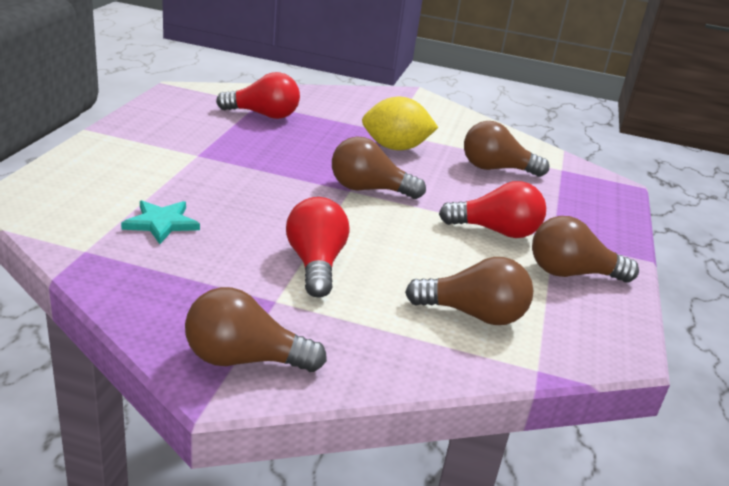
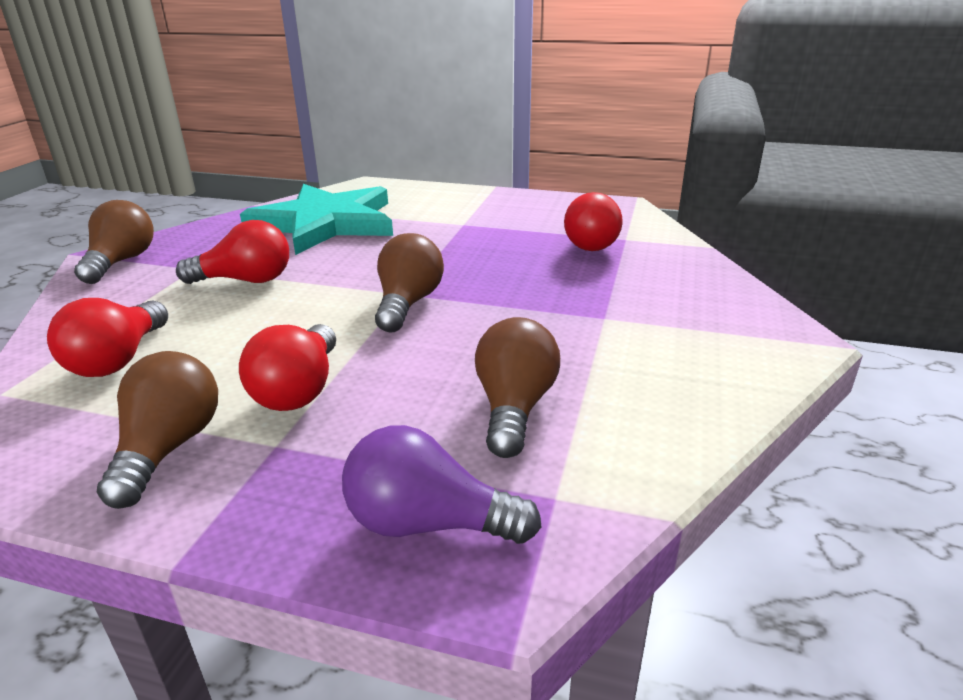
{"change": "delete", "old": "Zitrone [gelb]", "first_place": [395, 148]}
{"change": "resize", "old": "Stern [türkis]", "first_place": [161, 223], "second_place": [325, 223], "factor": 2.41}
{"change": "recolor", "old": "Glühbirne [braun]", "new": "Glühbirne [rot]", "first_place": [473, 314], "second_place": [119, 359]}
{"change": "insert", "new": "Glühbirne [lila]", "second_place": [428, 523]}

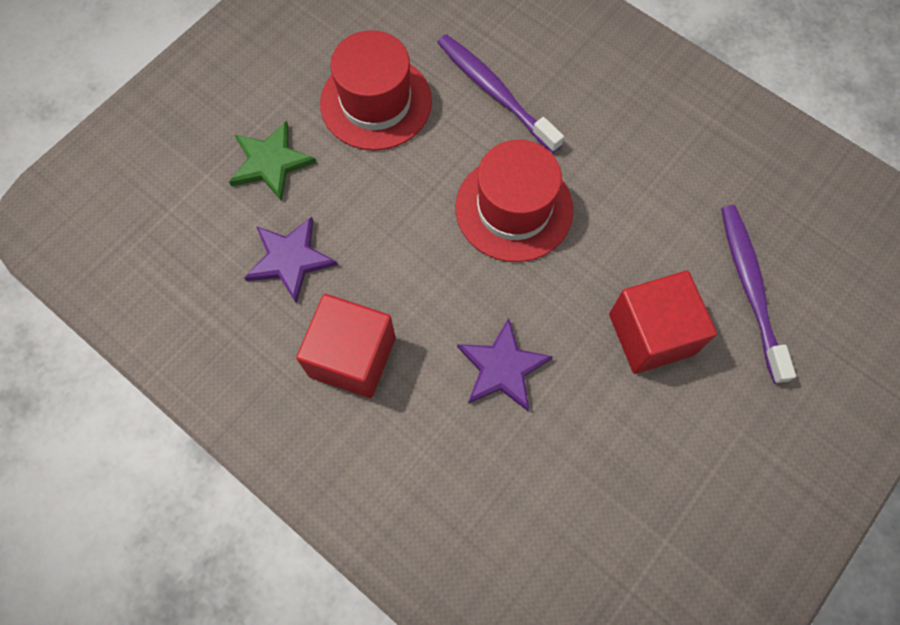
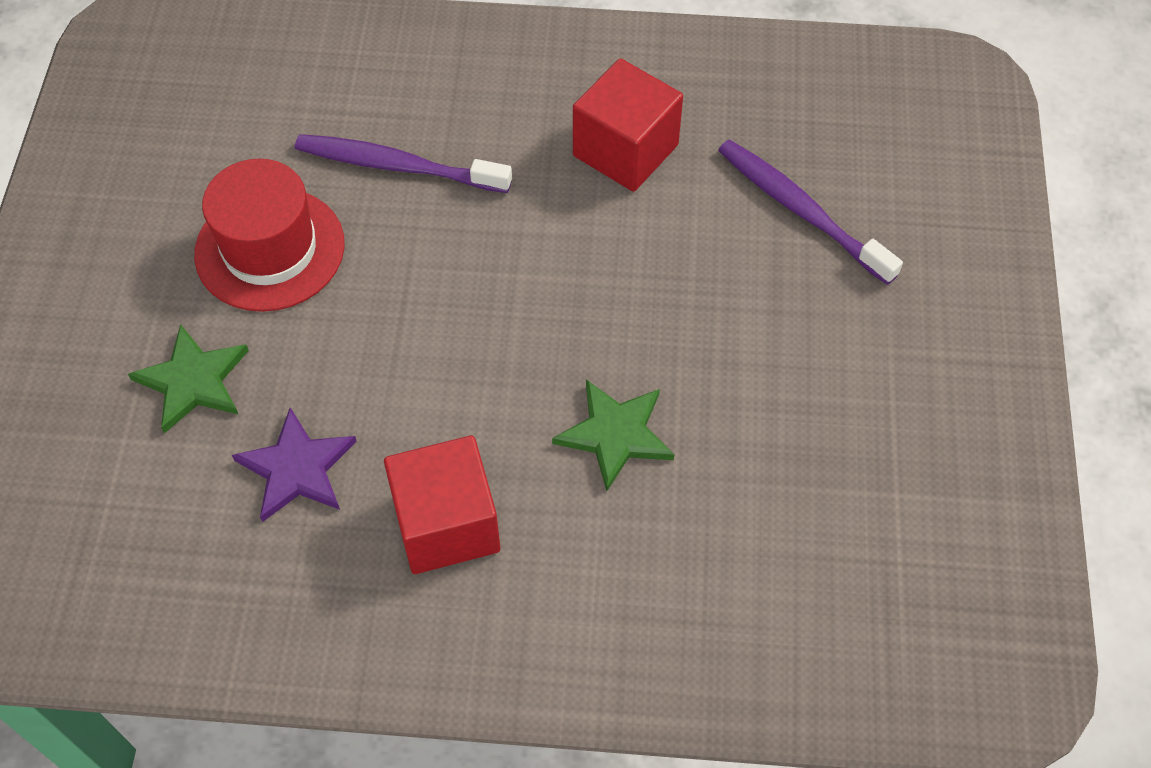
{"change": "delete", "old": "Hut [rot]", "first_place": [514, 208]}
{"change": "move", "old": "Kubus [rot]", "first_place": [651, 334], "second_place": [625, 150]}
{"change": "recolor", "old": "Stern [lila]", "new": "Stern [grün]", "first_place": [502, 367], "second_place": [615, 434]}

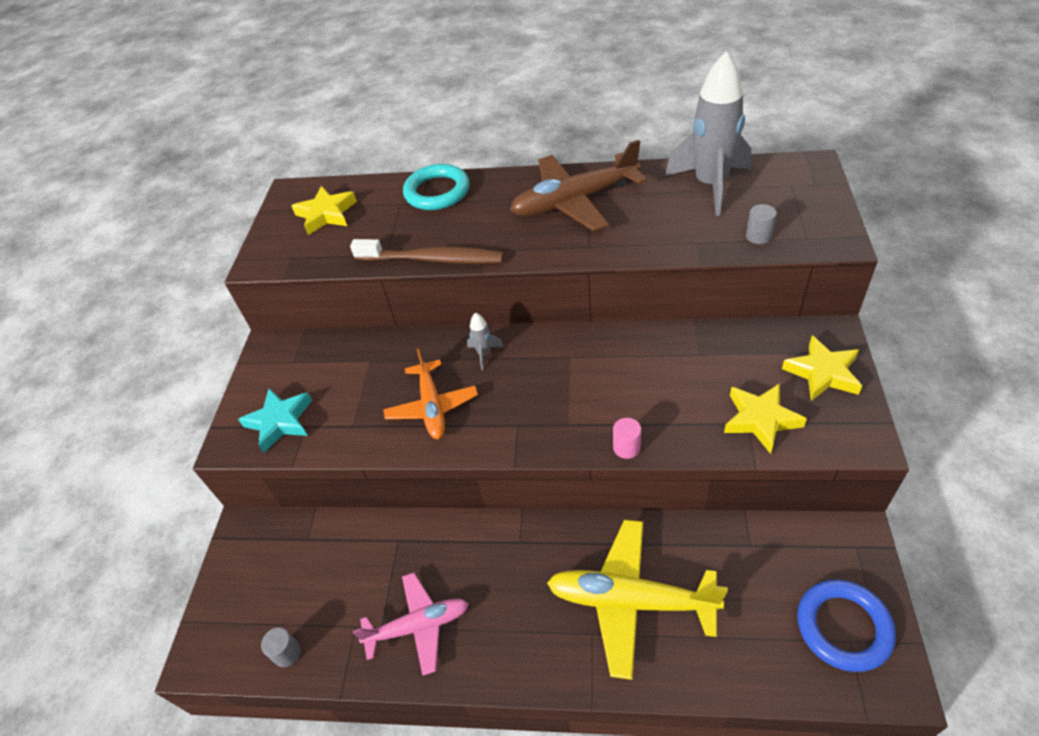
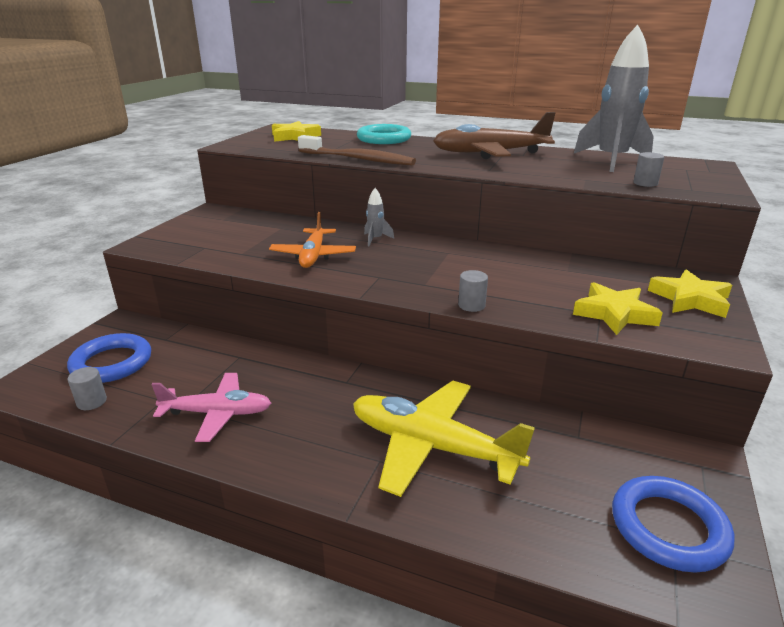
{"change": "delete", "old": "Stern [türkis]", "first_place": [280, 421]}
{"change": "recolor", "old": "Vollzylinder [rosa]", "new": "Vollzylinder [grau]", "first_place": [626, 447], "second_place": [471, 305]}
{"change": "insert", "new": "Ring [blau]", "second_place": [112, 363]}

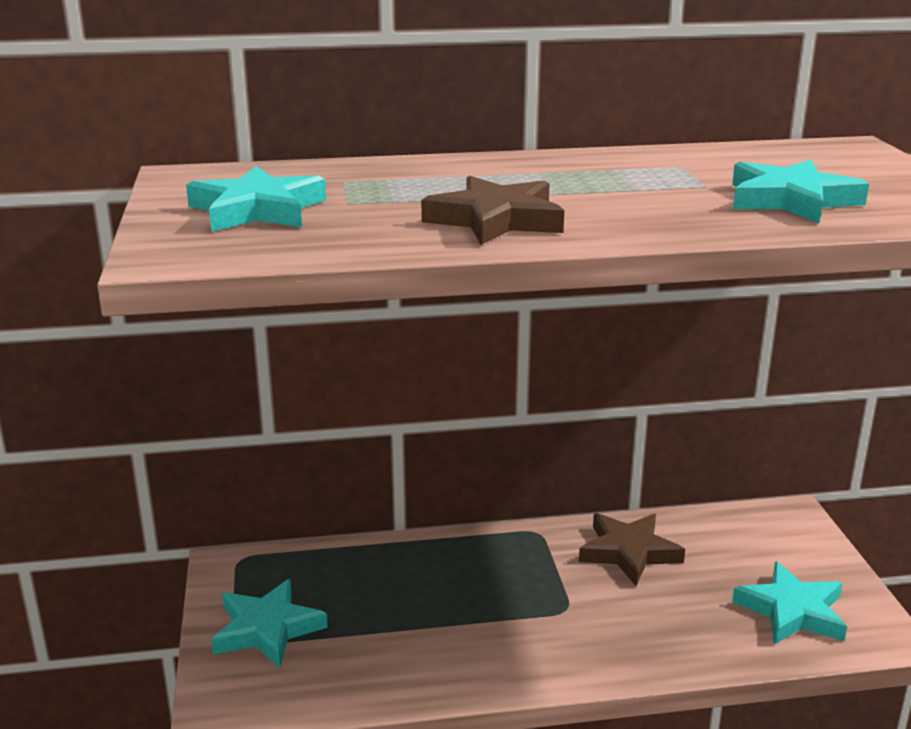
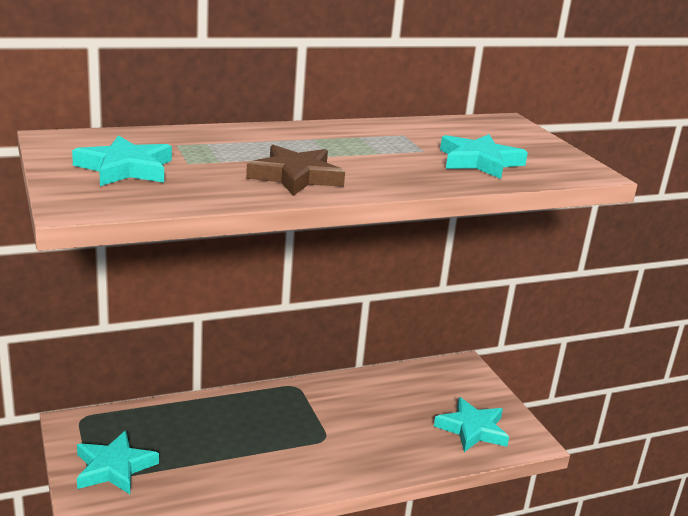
{"change": "delete", "old": "Stern [braun]", "first_place": [629, 552]}

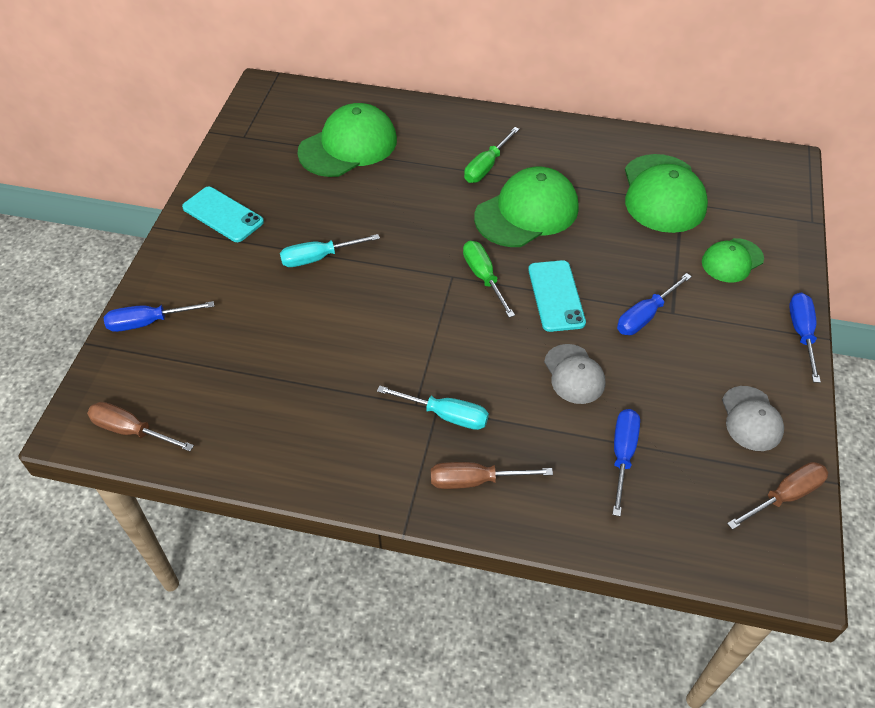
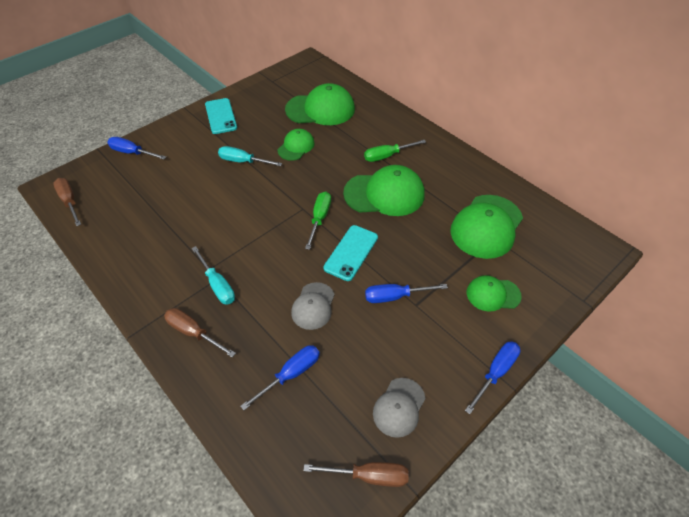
{"change": "insert", "new": "Kappe [grün]", "second_place": [296, 147]}

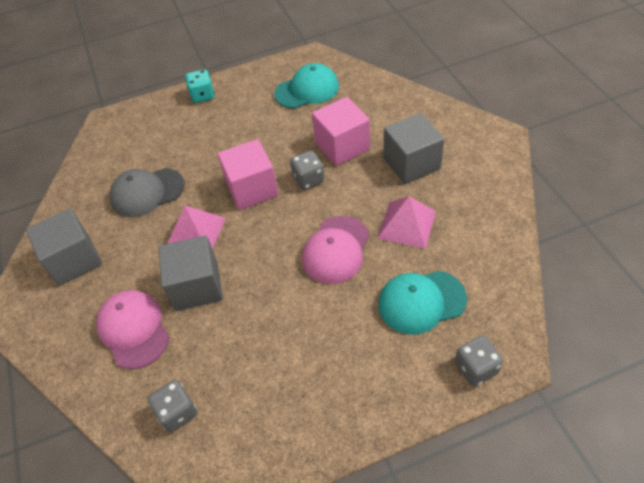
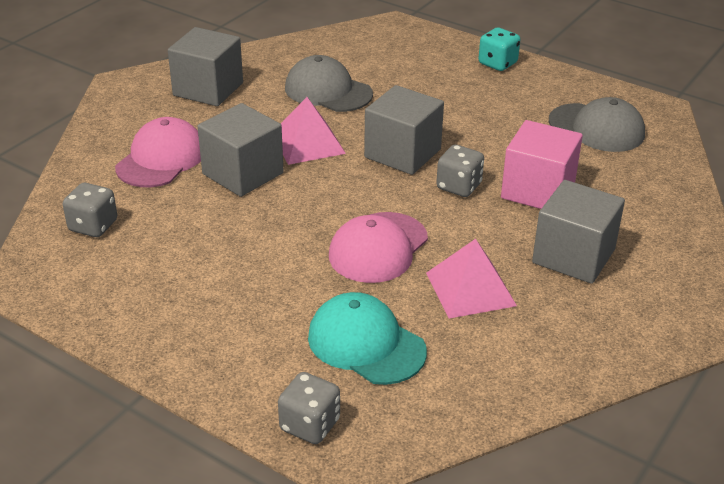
{"change": "recolor", "old": "Kappe [türkis]", "new": "Kappe [grau]", "first_place": [307, 90], "second_place": [596, 128]}
{"change": "recolor", "old": "Kubus [rosa]", "new": "Kubus [grau]", "first_place": [252, 189], "second_place": [402, 153]}
{"change": "rotate", "old": "Kappe [rosa]", "first_place": [336, 250], "second_place": [378, 248], "degrees": -45}

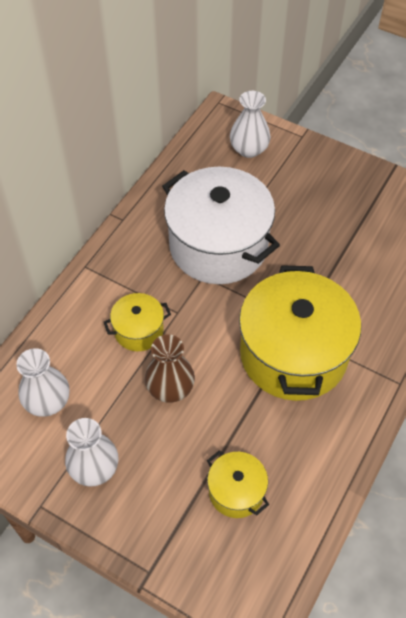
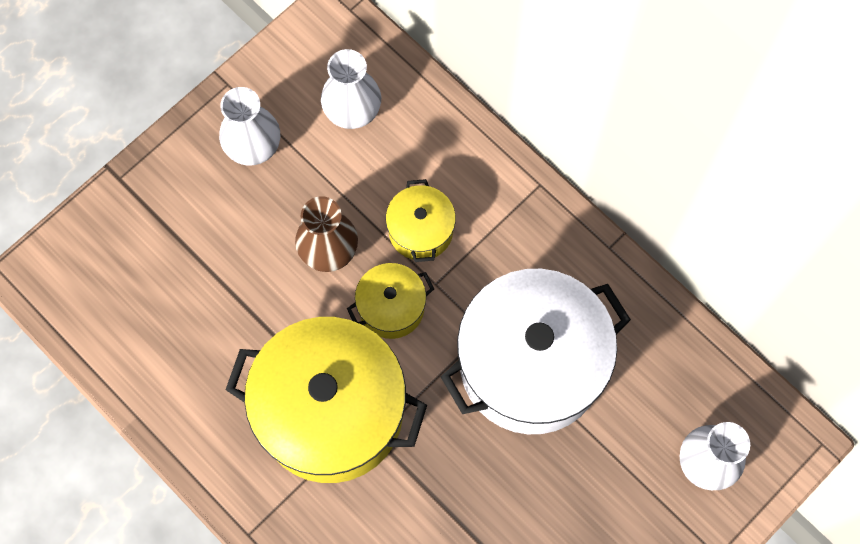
{"change": "move", "old": "Kochtopf [gelb]", "first_place": [236, 491], "second_place": [391, 307]}

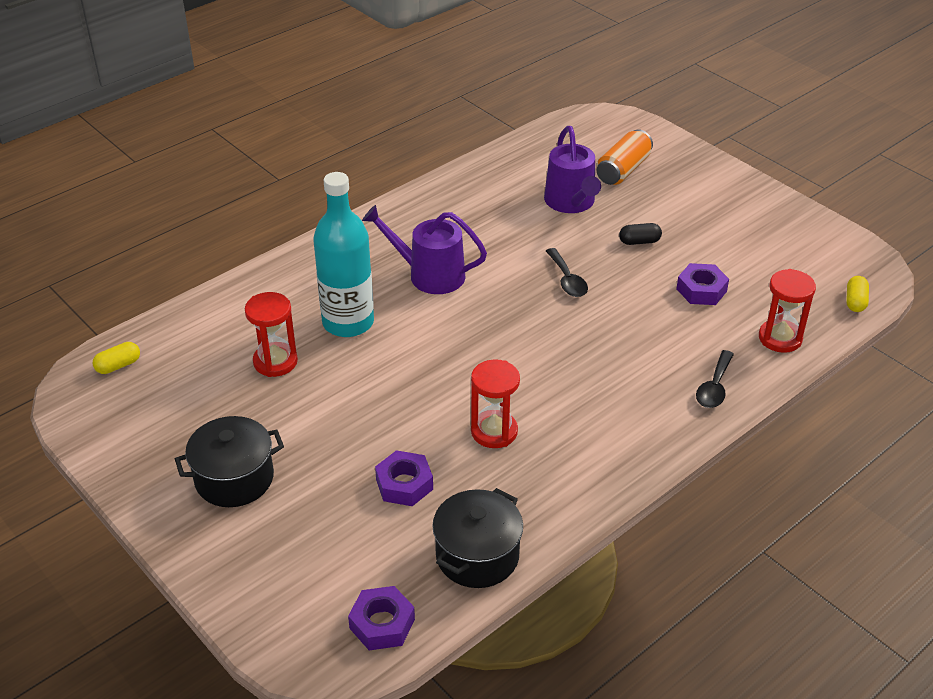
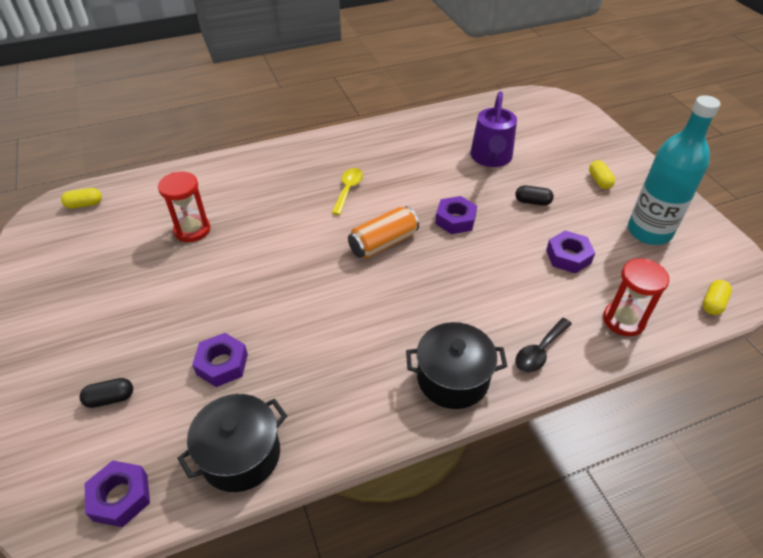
{"change": "move", "old": "Dose [orange]", "first_place": [623, 170], "second_place": [383, 243]}
{"change": "move", "old": "Flasche [türkis]", "first_place": [348, 322], "second_place": [649, 232]}
{"change": "replace", "old": "Gießkanne [lila]", "new": "Löffel [gelb]", "first_place": [430, 275], "second_place": [348, 190]}
{"change": "replace", "old": "Löffel [schwarz]", "new": "Sechskantmutter [lila]", "first_place": [567, 280], "second_place": [455, 220]}
{"change": "delete", "old": "Sanduhr [rot]", "first_place": [494, 431]}
{"change": "move", "old": "Kochtopf [schwarz]", "first_place": [234, 478], "second_place": [452, 378]}
{"change": "insert", "new": "Kapsel [gelb]", "second_place": [599, 181]}
{"change": "insert", "new": "Kapsel [schwarz]", "second_place": [110, 398]}

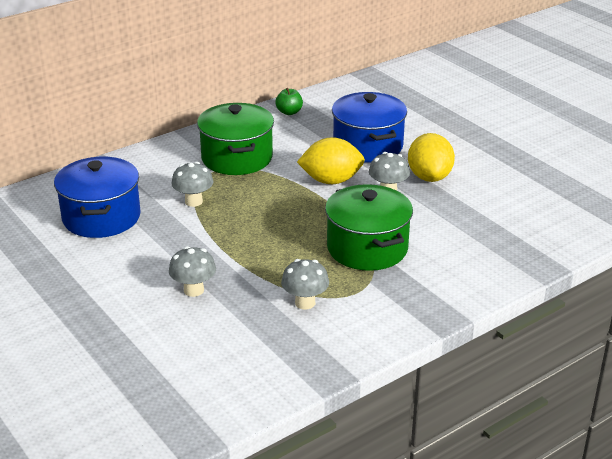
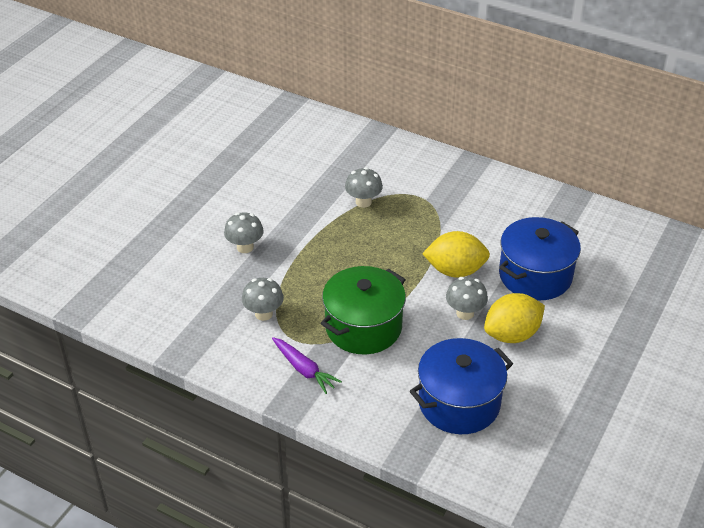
{"change": "delete", "old": "Apfel [grün]", "first_place": [289, 112]}
{"change": "delete", "old": "Kochtopf [grün]", "first_place": [237, 158]}
{"change": "rotate", "old": "Zitrone [gelb]", "first_place": [331, 180], "second_place": [455, 270], "degrees": -60}
{"change": "move", "old": "Kochtopf [blau]", "first_place": [101, 217], "second_place": [459, 403]}
{"change": "insert", "new": "Karotte [lila]", "second_place": [304, 369]}

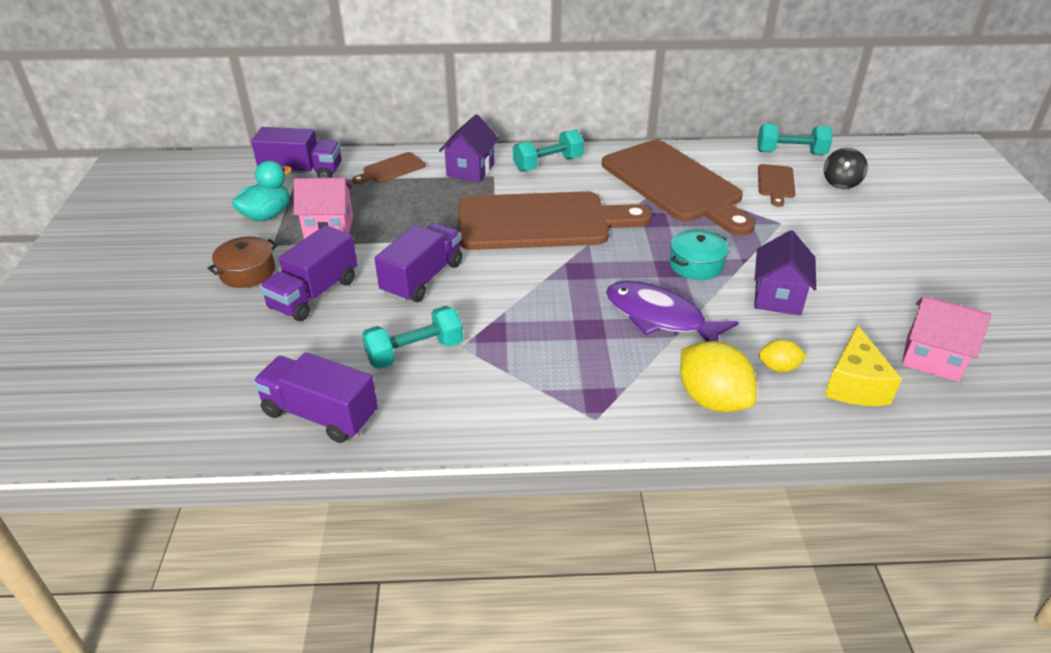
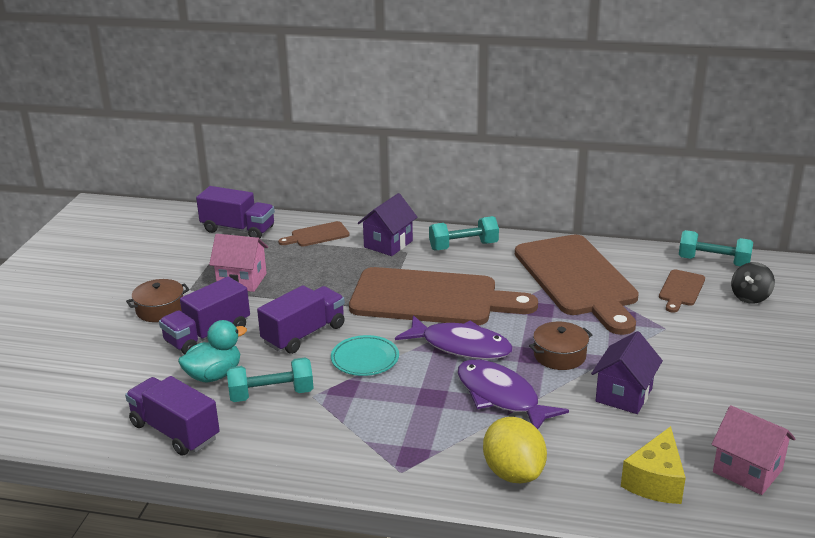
{"change": "move", "old": "Ente [türkis]", "first_place": [267, 215], "second_place": [214, 375]}
{"change": "recolor", "old": "Kochtopf [türkis]", "new": "Kochtopf [braun]", "first_place": [696, 265], "second_place": [559, 355]}
{"change": "delete", "old": "Zitrone [gelb]", "first_place": [778, 367]}
{"change": "insert", "new": "Fisch [lila]", "second_place": [461, 346]}
{"change": "insert", "new": "Teller [türkis]", "second_place": [365, 359]}

